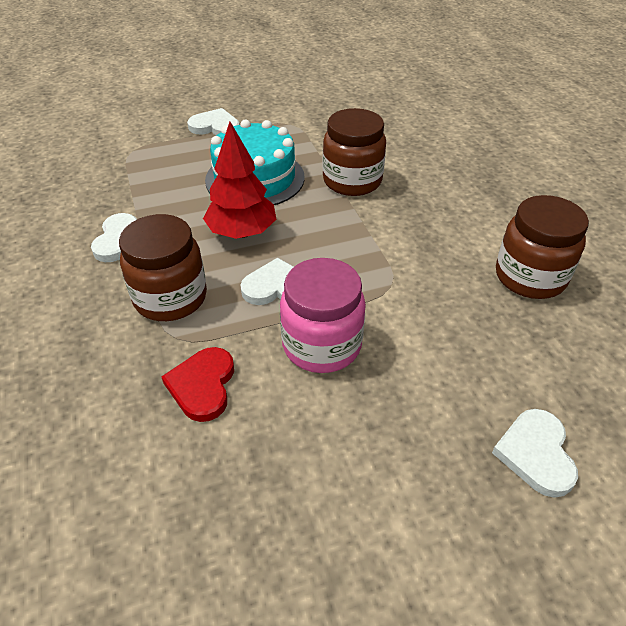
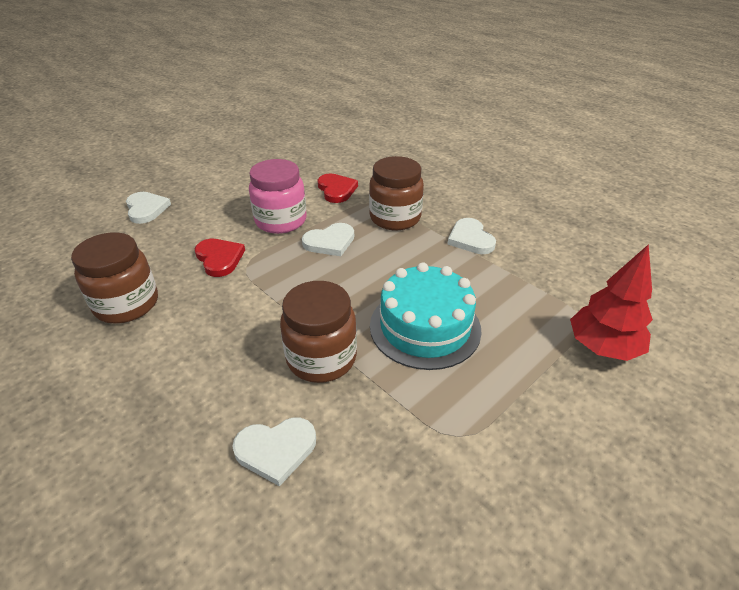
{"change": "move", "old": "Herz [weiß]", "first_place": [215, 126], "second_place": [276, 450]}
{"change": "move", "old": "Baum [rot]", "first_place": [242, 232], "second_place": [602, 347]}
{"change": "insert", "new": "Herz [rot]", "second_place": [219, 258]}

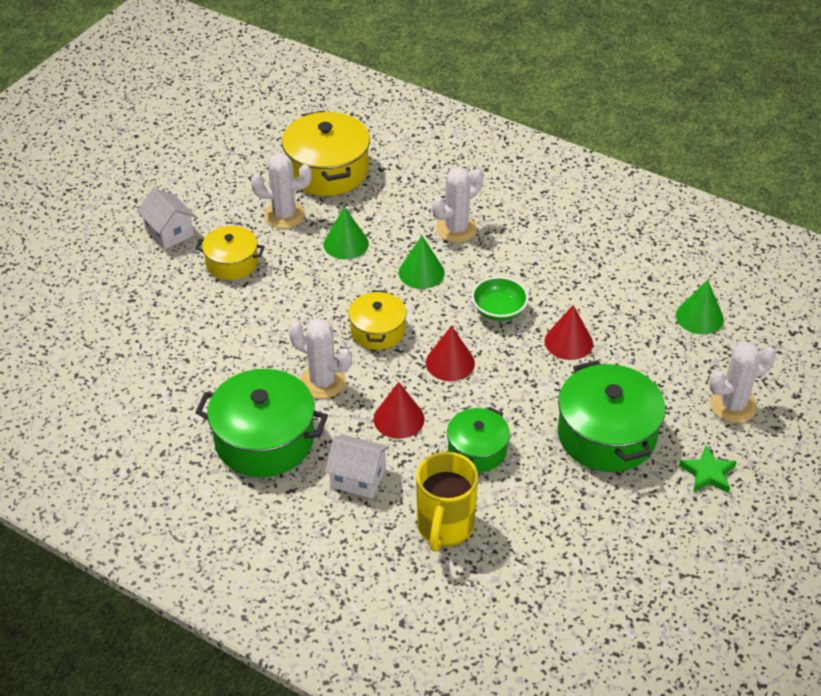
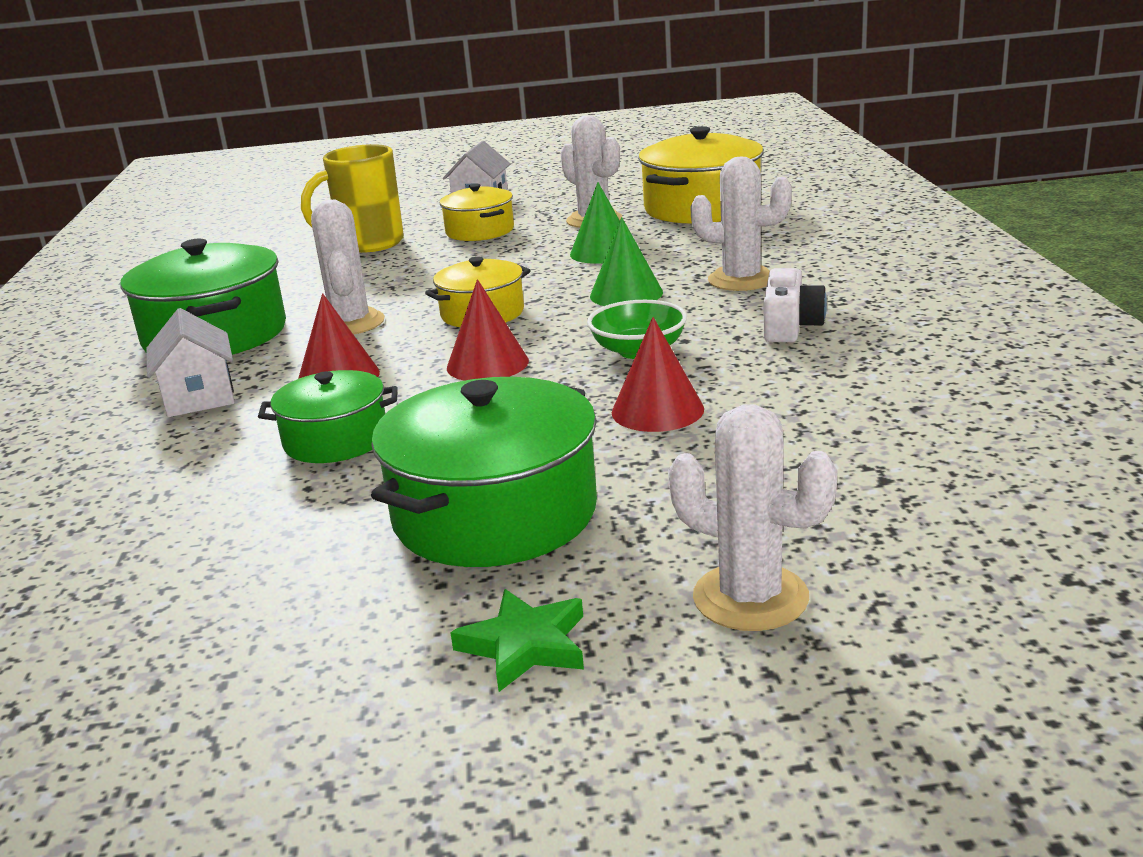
{"change": "delete", "old": "Kegel [grün]", "first_place": [699, 317]}
{"change": "move", "old": "Tasse [gelb]", "first_place": [444, 528], "second_place": [368, 244]}
{"change": "insert", "new": "Kamera [weiß]", "second_place": [790, 326]}

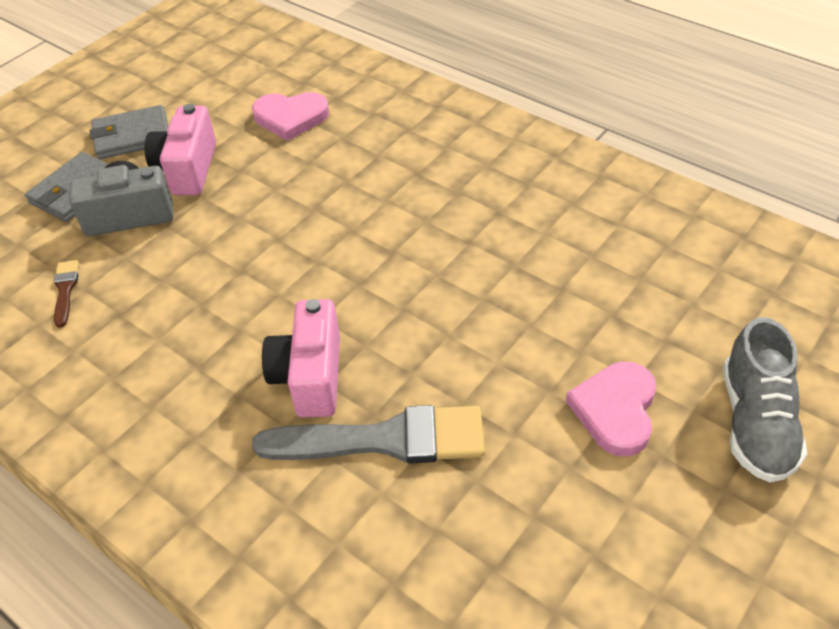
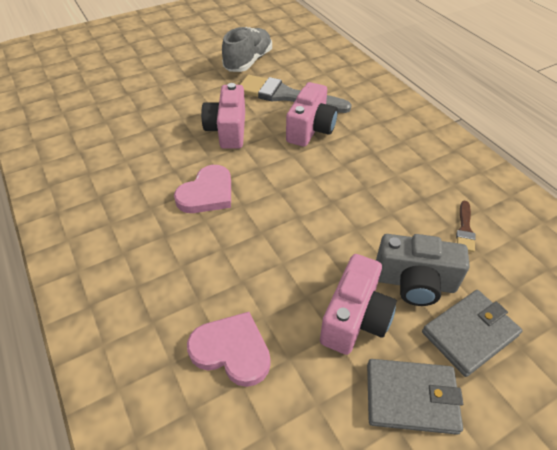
{"change": "move", "old": "Schuh [grau]", "first_place": [755, 423], "second_place": [248, 61]}
{"change": "move", "old": "Herz [rosa]", "first_place": [615, 410], "second_place": [207, 193]}
{"change": "insert", "new": "Kamera [rosa]", "second_place": [228, 130]}

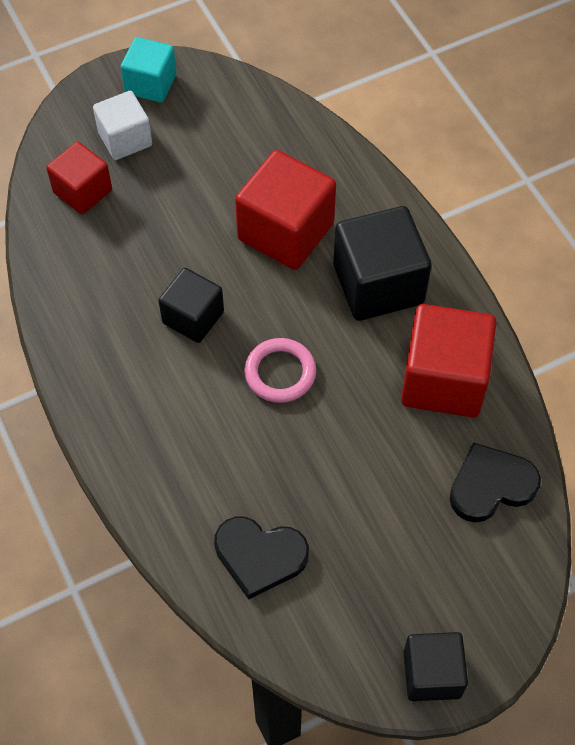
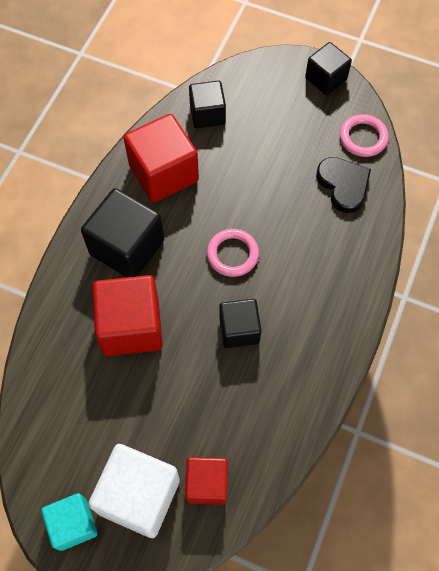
{"change": "resize", "old": "Kubus [weiß]", "first_place": [125, 139], "second_place": [139, 496], "factor": 1.63}
{"change": "replace", "old": "Herz [schwarz]", "new": "Kubus [schwarz]", "first_place": [491, 485], "second_place": [207, 114]}
{"change": "insert", "new": "Ring [rosa]", "second_place": [363, 138]}

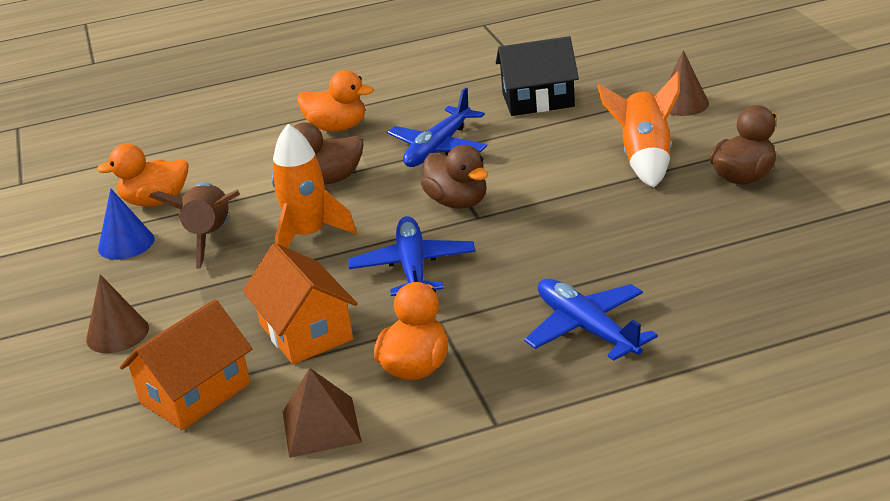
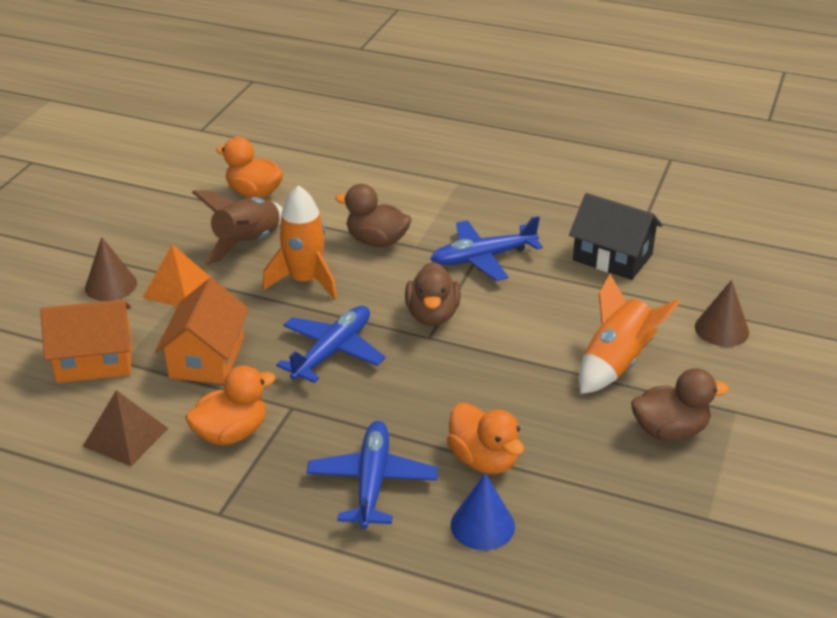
{"change": "move", "old": "Ente [orange]", "first_place": [337, 127], "second_place": [483, 460]}
{"change": "move", "old": "Kegel [blau]", "first_place": [126, 244], "second_place": [482, 525]}
{"change": "insert", "new": "Pyramide [orange]", "second_place": [178, 288]}

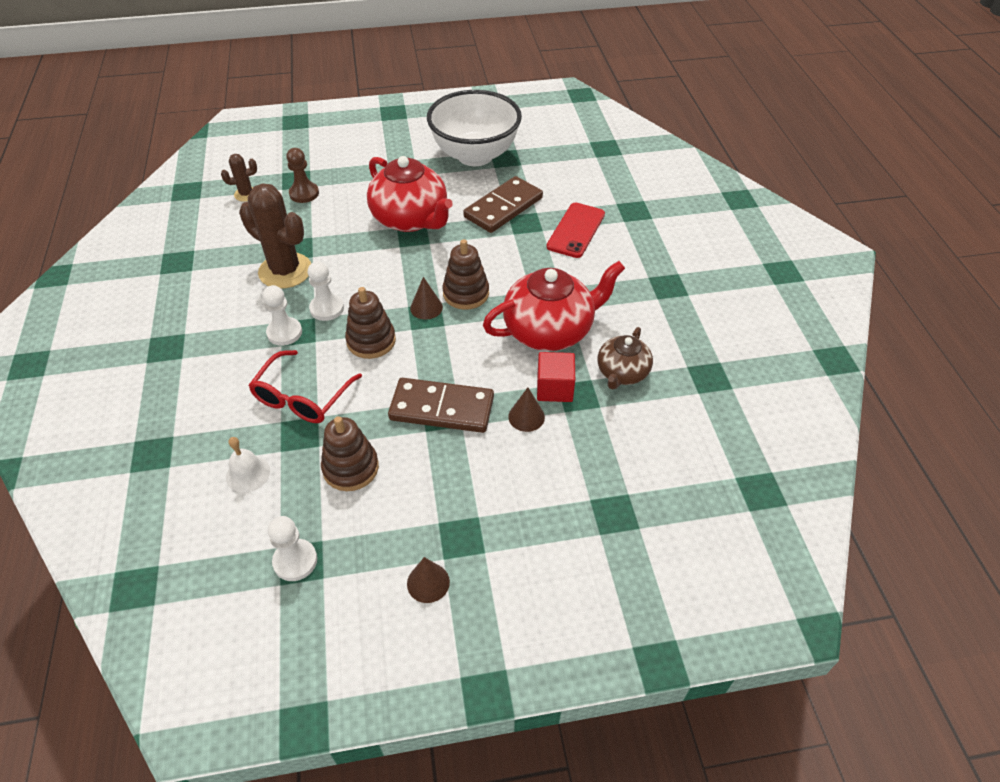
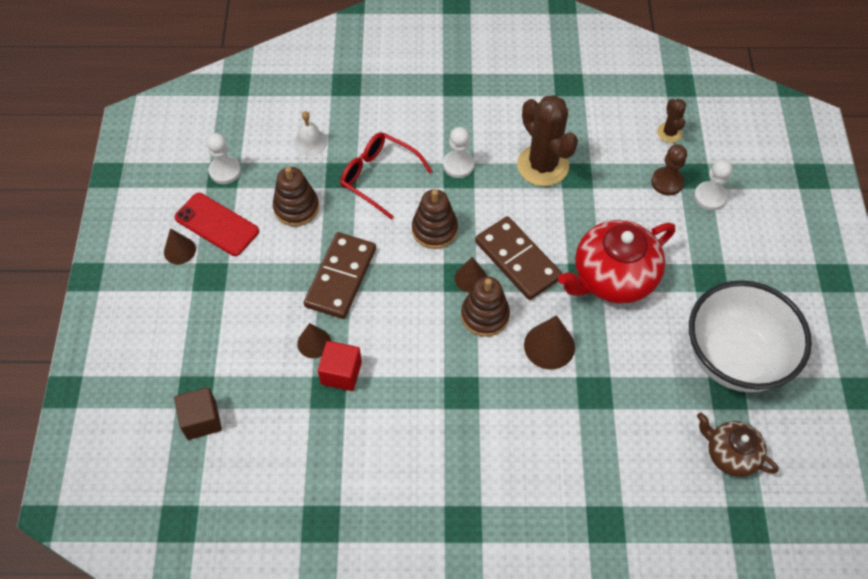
{"change": "move", "old": "Dominostein [braun]", "first_place": [503, 207], "second_place": [518, 260]}
{"change": "rotate", "old": "Kaktus [braun]", "first_place": [285, 271], "second_place": [543, 165], "degrees": -75}
{"change": "move", "old": "Handy [rot]", "first_place": [576, 230], "second_place": [216, 224]}
{"change": "move", "old": "Bauer [weiß]", "first_place": [327, 308], "second_place": [710, 197]}
{"change": "delete", "old": "Teekanne [rot]", "first_place": [549, 330]}
{"change": "move", "old": "Teekanne [braun]", "first_place": [622, 373], "second_place": [730, 454]}
{"change": "insert", "new": "Kegel [braun]", "second_place": [549, 346]}
{"change": "insert", "new": "Kubus [braun]", "second_place": [201, 420]}

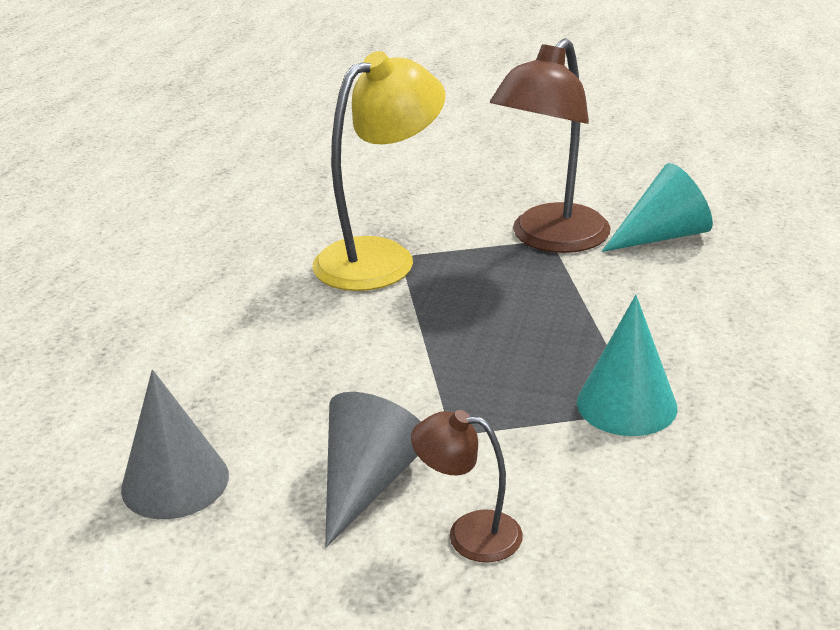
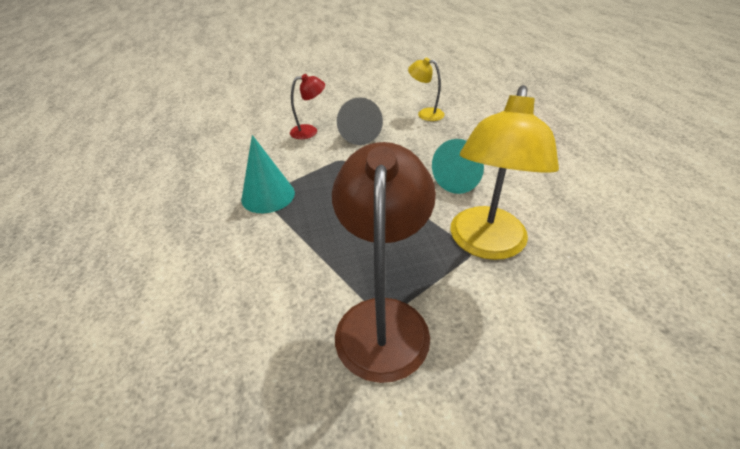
{"change": "move", "old": "Kegel [türkis]", "first_place": [662, 236], "second_place": [461, 178]}
{"change": "replace", "old": "Kegel [grau]", "new": "Lampe [gelb]", "first_place": [175, 482], "second_place": [425, 113]}
{"change": "recolor", "old": "Lampe [braun]", "new": "Lampe [rot]", "first_place": [469, 534], "second_place": [309, 131]}

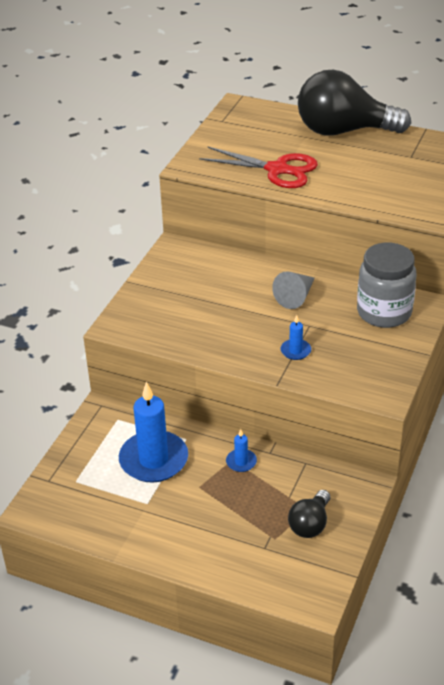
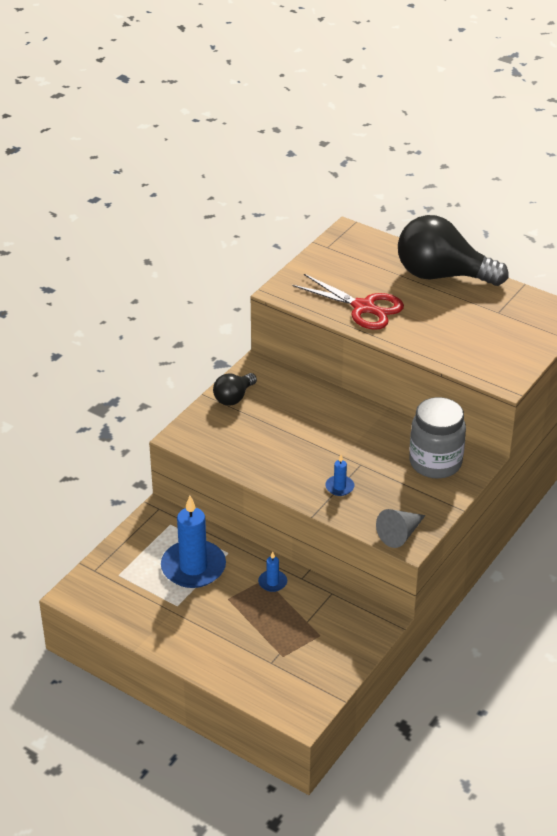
{"change": "move", "old": "Kegel [grau]", "first_place": [296, 297], "second_place": [400, 534]}
{"change": "move", "old": "Glühbirne [schwarz]", "first_place": [310, 524], "second_place": [234, 397]}

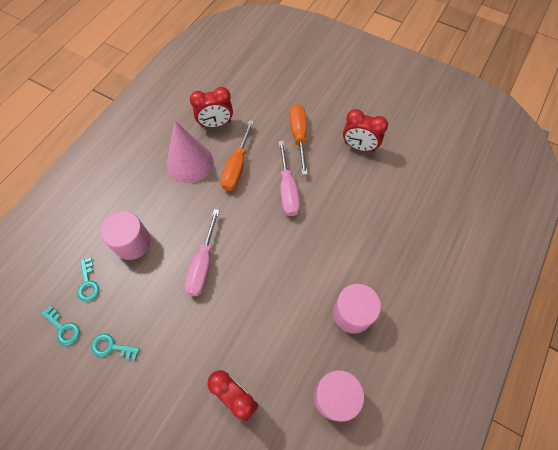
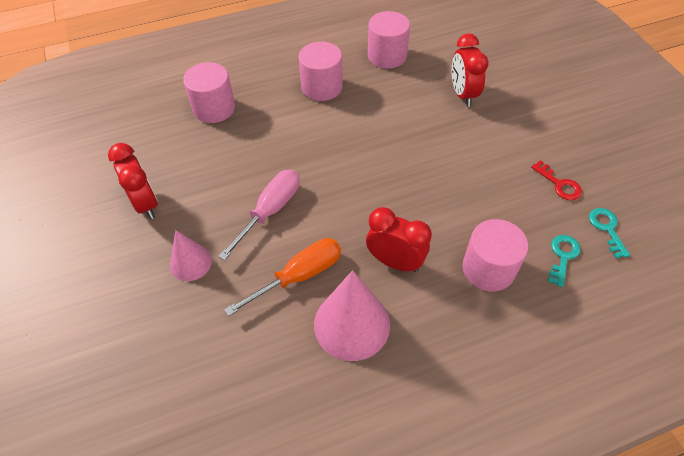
{"change": "move", "old": "Wecker [rot]", "first_place": [216, 124], "second_place": [395, 262]}
{"change": "replace", "old": "Schraubenzieher [orange]", "new": "Kegel [rosa]", "first_place": [299, 136], "second_place": [190, 262]}
{"change": "delete", "old": "Schraubenzieher [rosa]", "first_place": [203, 264]}
{"change": "recolor", "old": "Schlüssel [türkis]", "new": "Schlüssel [rot]", "first_place": [112, 347], "second_place": [559, 184]}
{"change": "insert", "new": "Vollzylinder [rosa]", "second_place": [214, 108]}

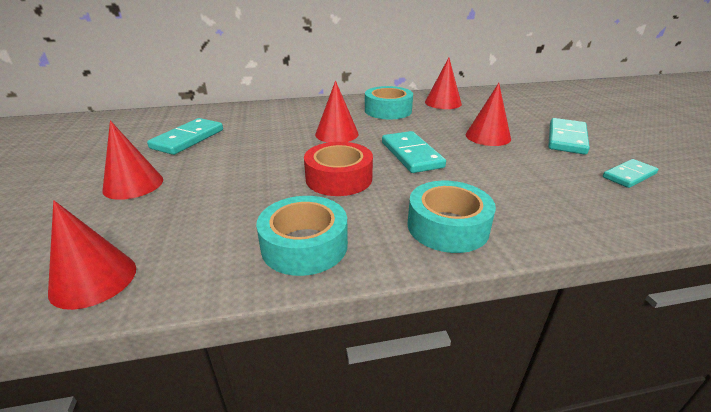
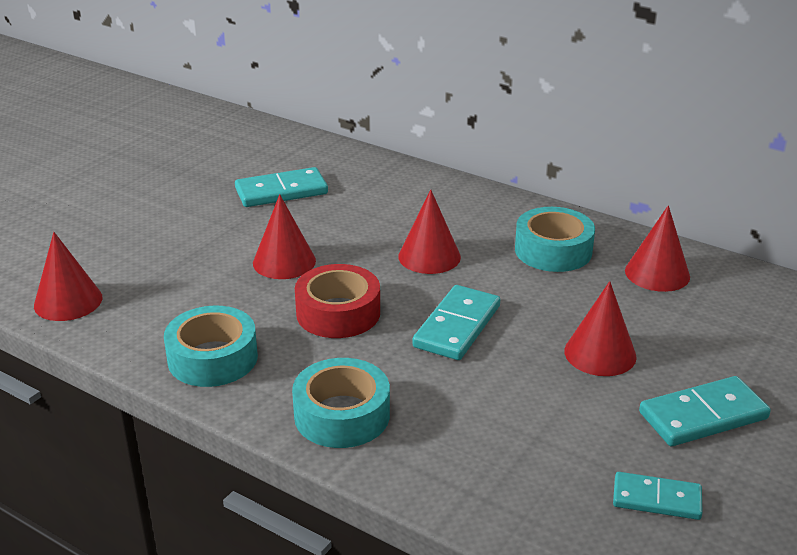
{"change": "move", "old": "Kegel [rot]", "first_place": [133, 184], "second_place": [284, 261]}

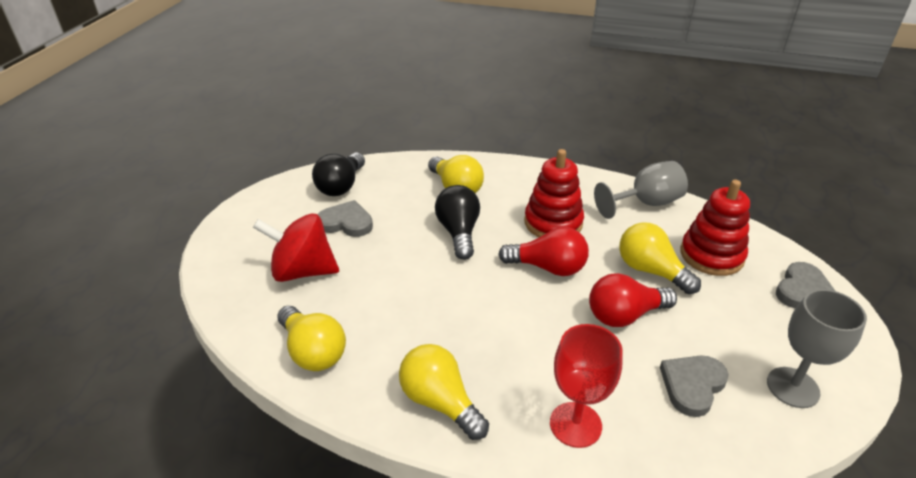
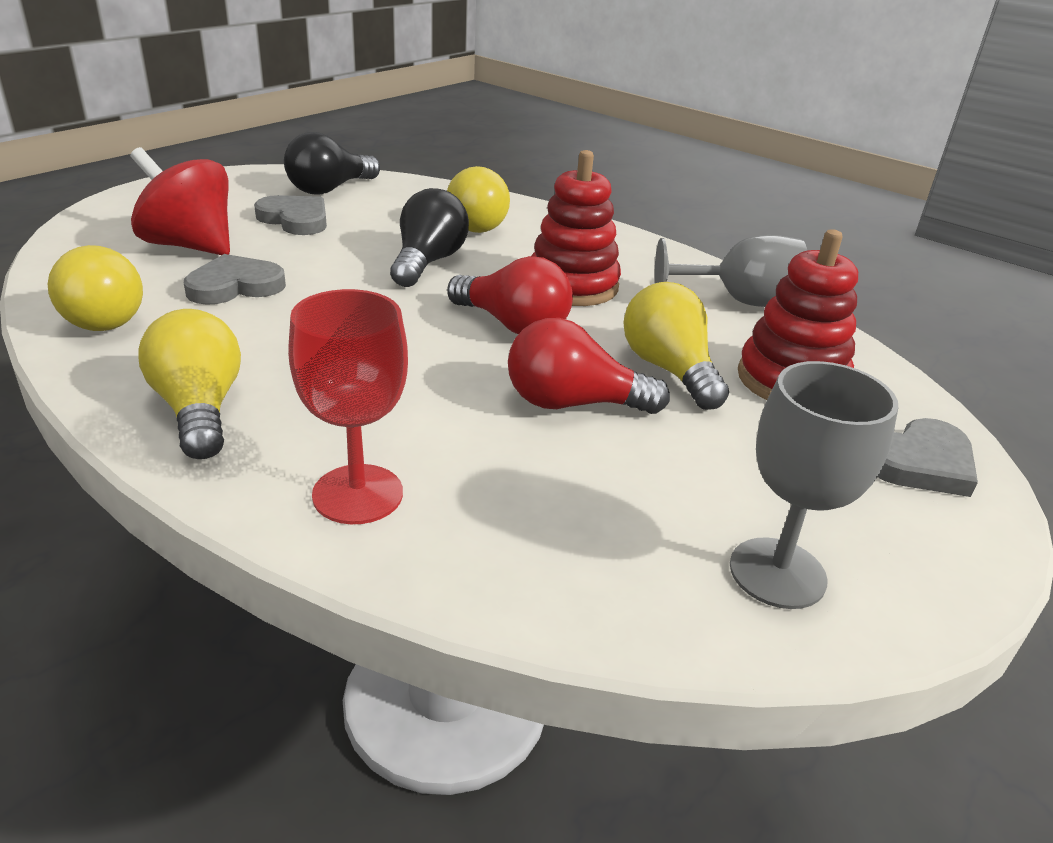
{"change": "move", "old": "Herz [grau]", "first_place": [692, 385], "second_place": [235, 286]}

